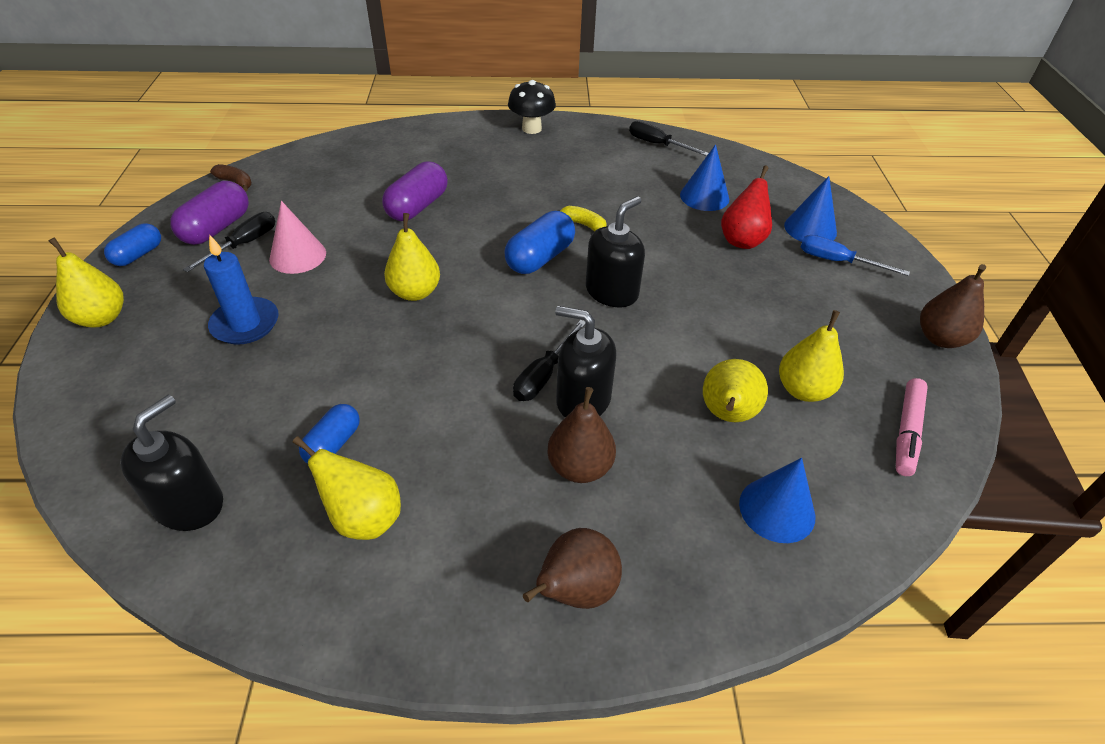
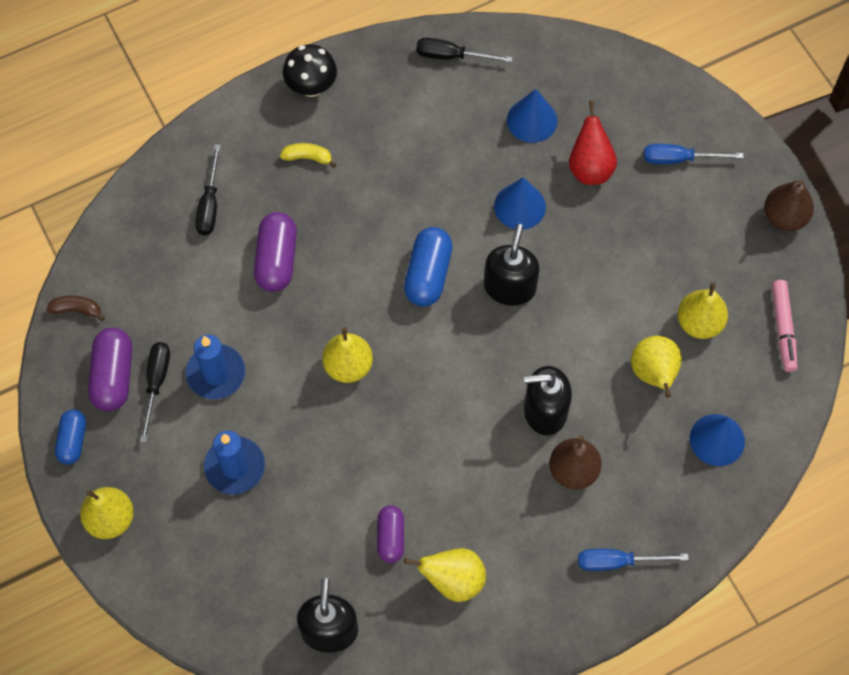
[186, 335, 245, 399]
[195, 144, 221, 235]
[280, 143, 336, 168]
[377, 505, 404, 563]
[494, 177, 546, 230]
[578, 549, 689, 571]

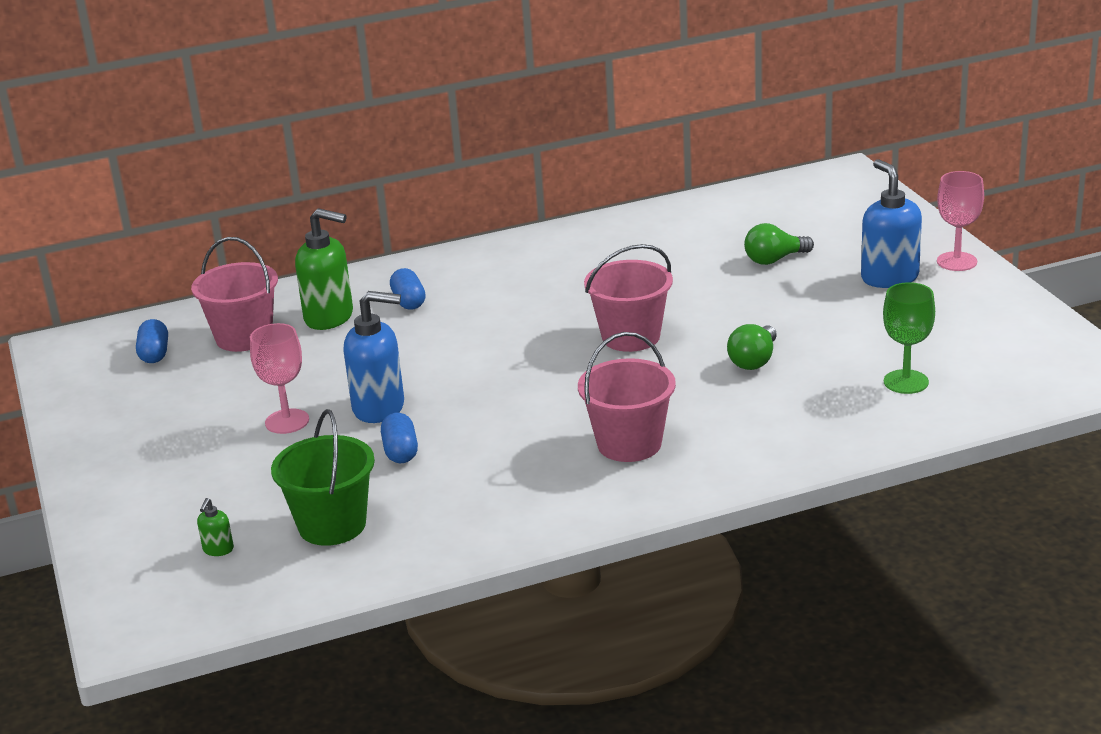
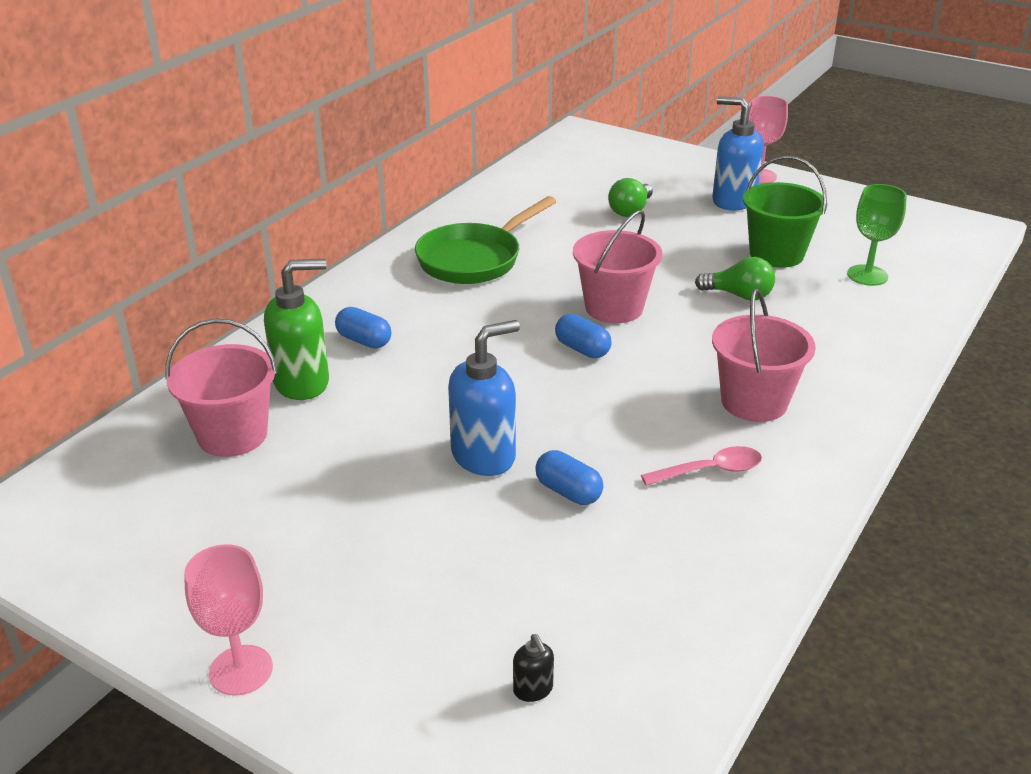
[184, 544, 273, 696]
[415, 196, 556, 284]
[513, 634, 554, 702]
[555, 314, 612, 358]
[641, 446, 762, 486]
[695, 257, 775, 300]
[743, 156, 827, 268]

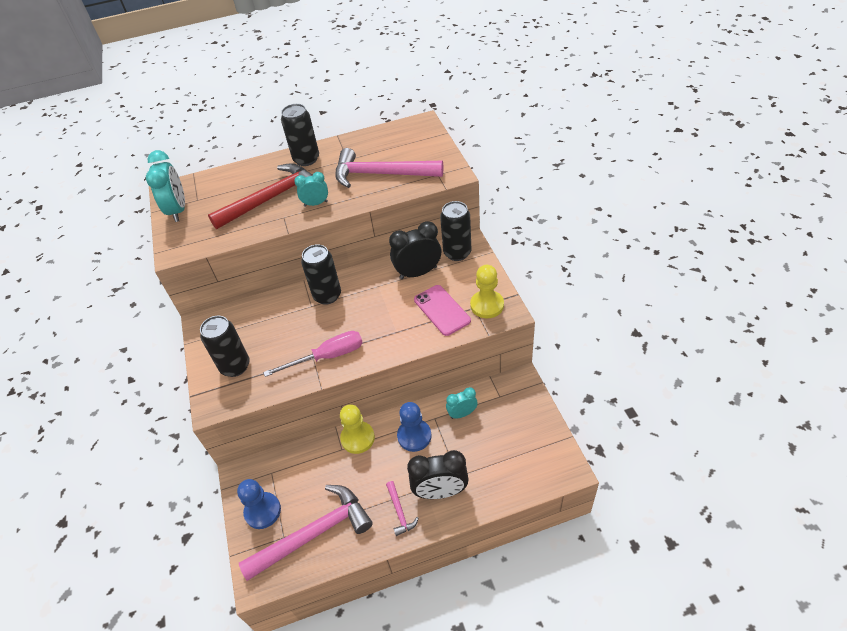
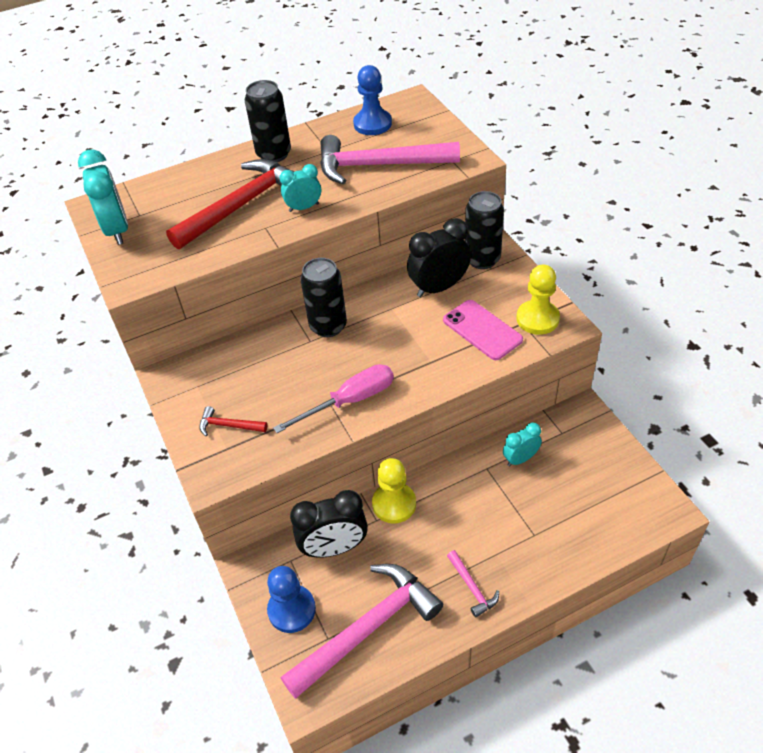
[199, 406, 267, 436]
[290, 490, 368, 558]
[353, 65, 392, 135]

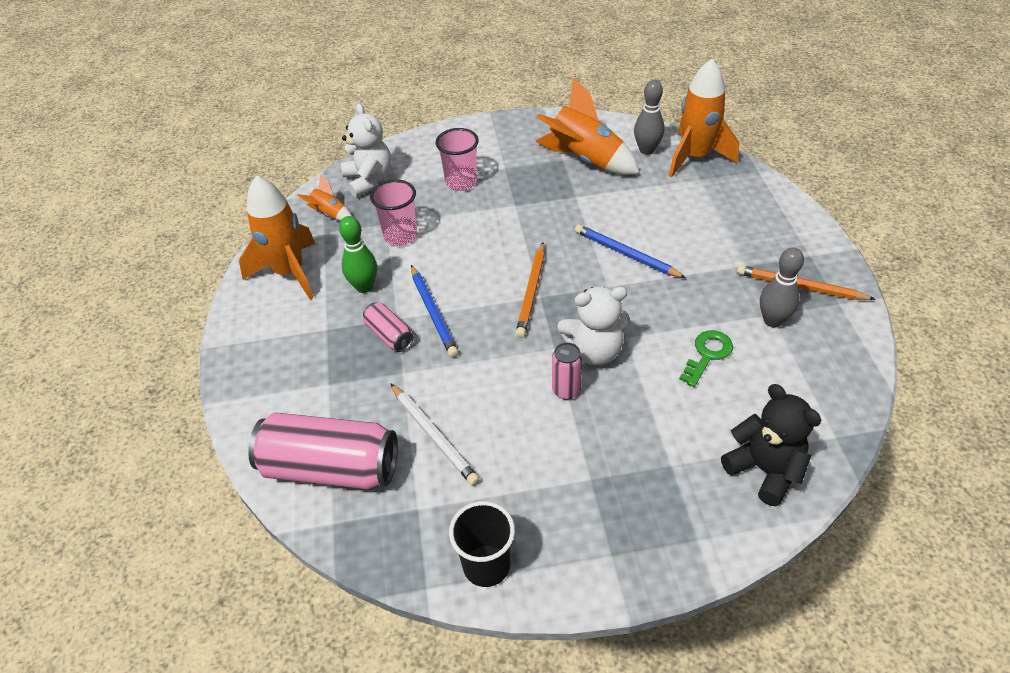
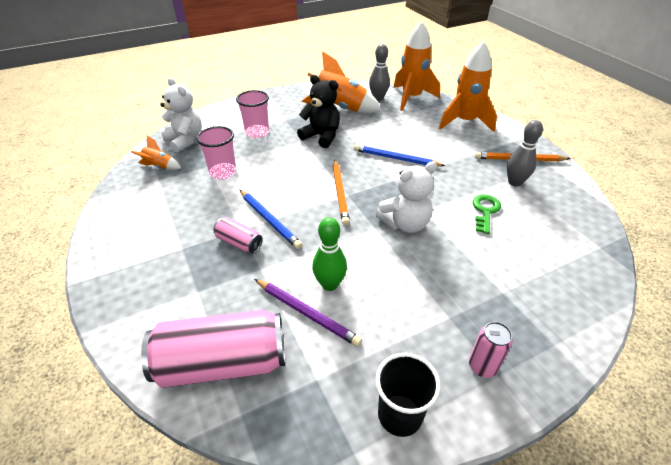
[255, 279, 362, 347]
[297, 75, 340, 148]
[312, 217, 347, 291]
[439, 41, 497, 132]
[469, 322, 513, 378]

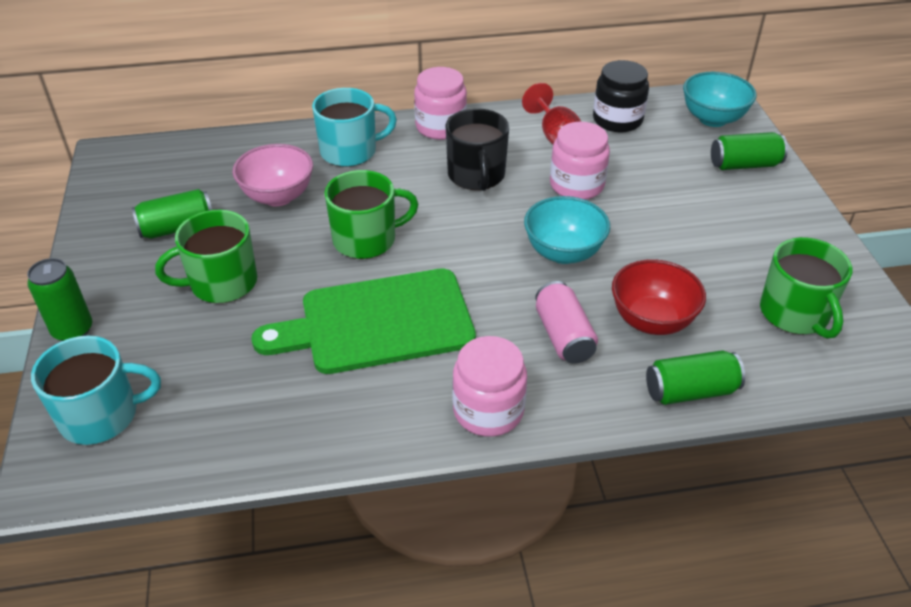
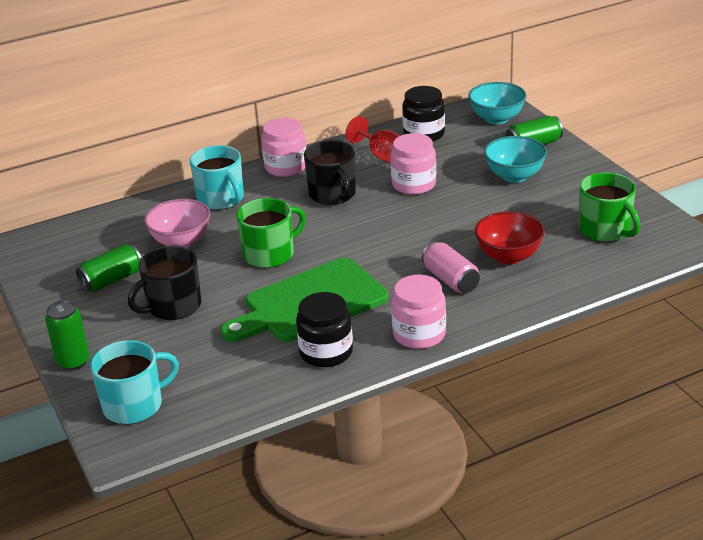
[128, 246, 201, 320]
[190, 145, 244, 210]
[296, 292, 353, 367]
[484, 136, 547, 183]
[646, 350, 745, 405] (first image)

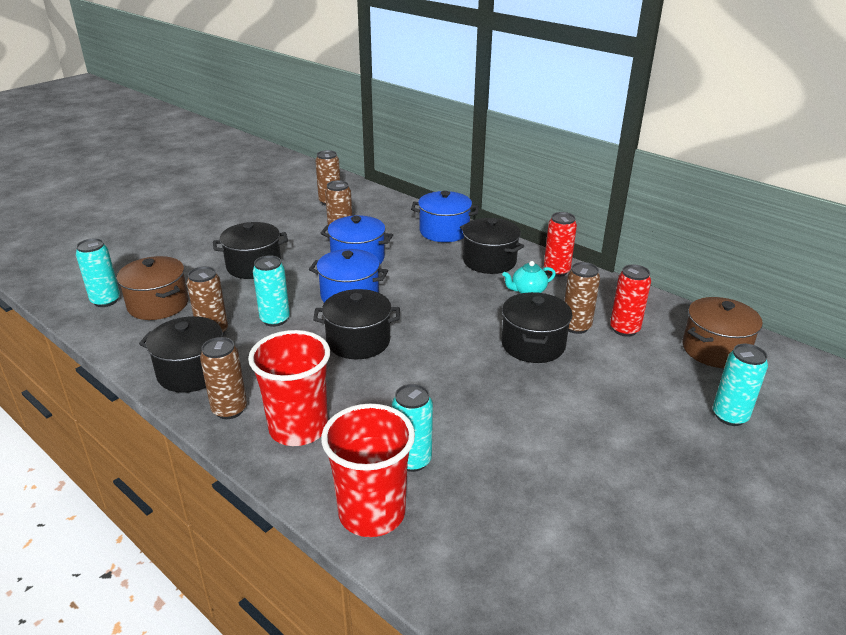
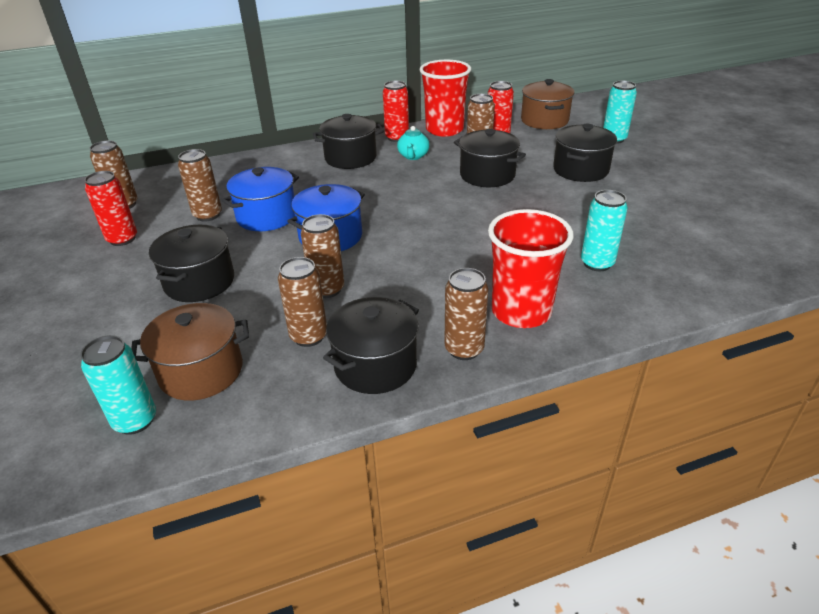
[85, 171, 137, 246]
[301, 214, 344, 298]
[420, 60, 471, 137]
[553, 124, 617, 182]
[411, 191, 479, 242] (first image)

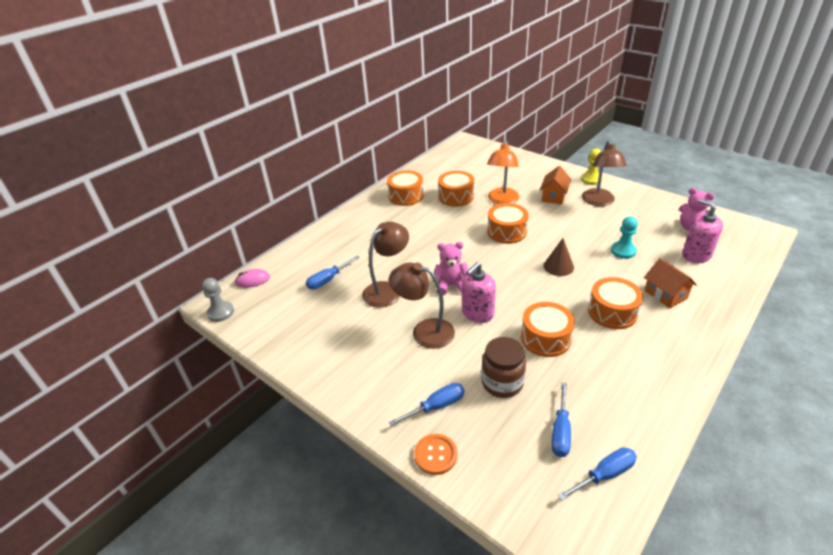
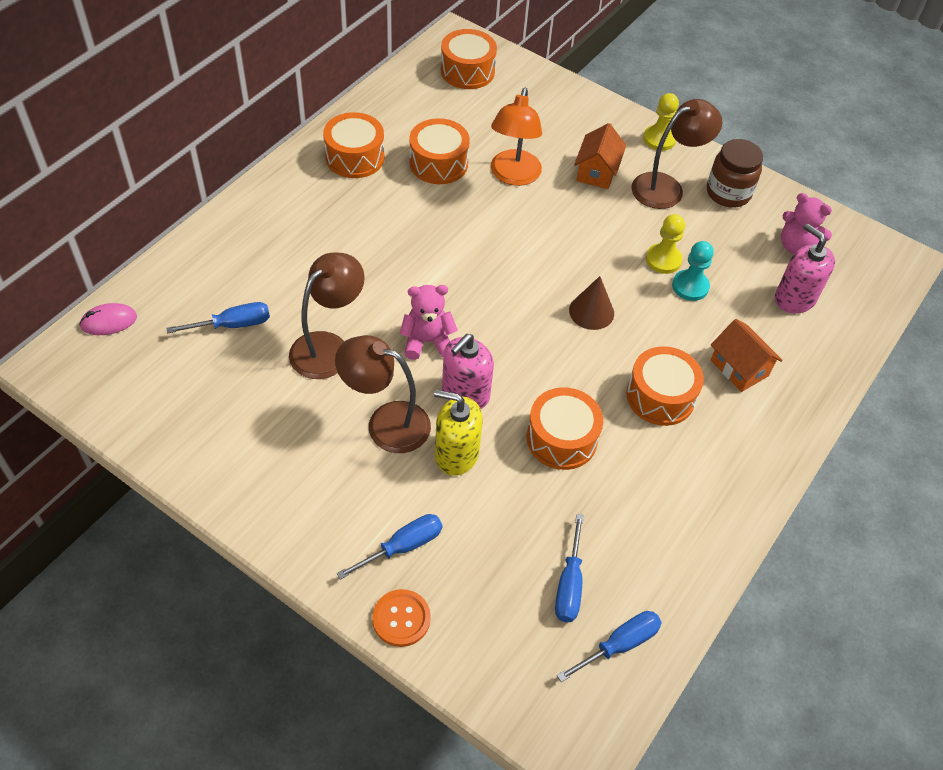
[166, 302, 270, 334]
[434, 390, 483, 476]
[441, 29, 497, 89]
[631, 99, 723, 209]
[646, 214, 685, 274]
[707, 139, 763, 207]
[202, 278, 234, 322] (first image)

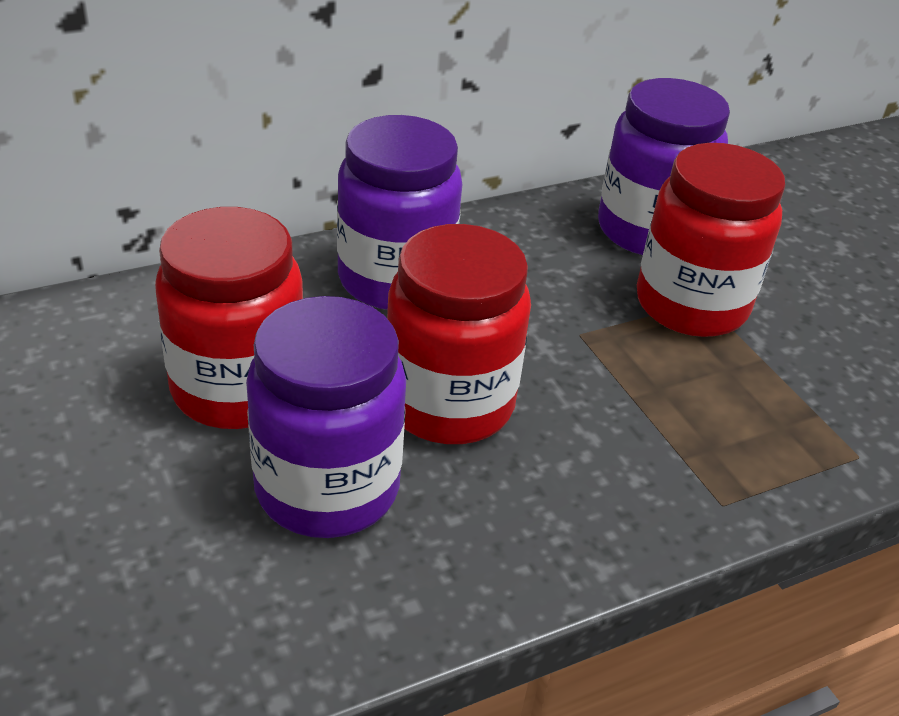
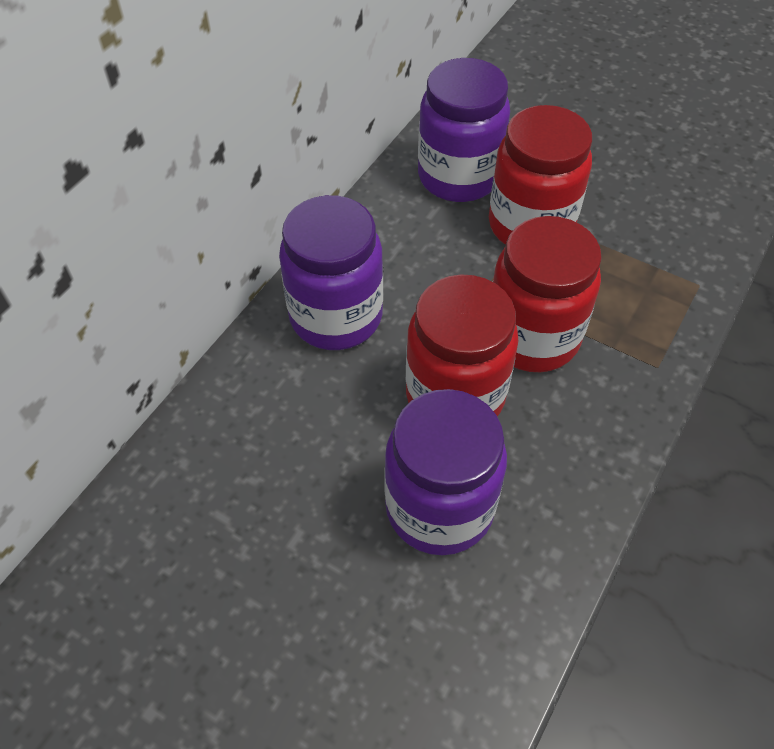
[493, 216, 602, 372]

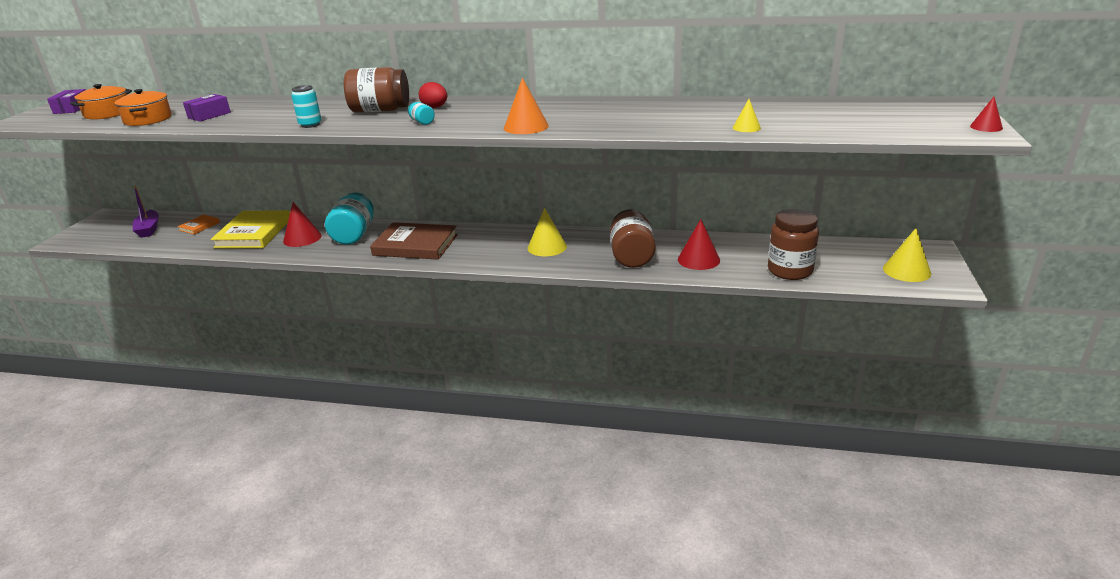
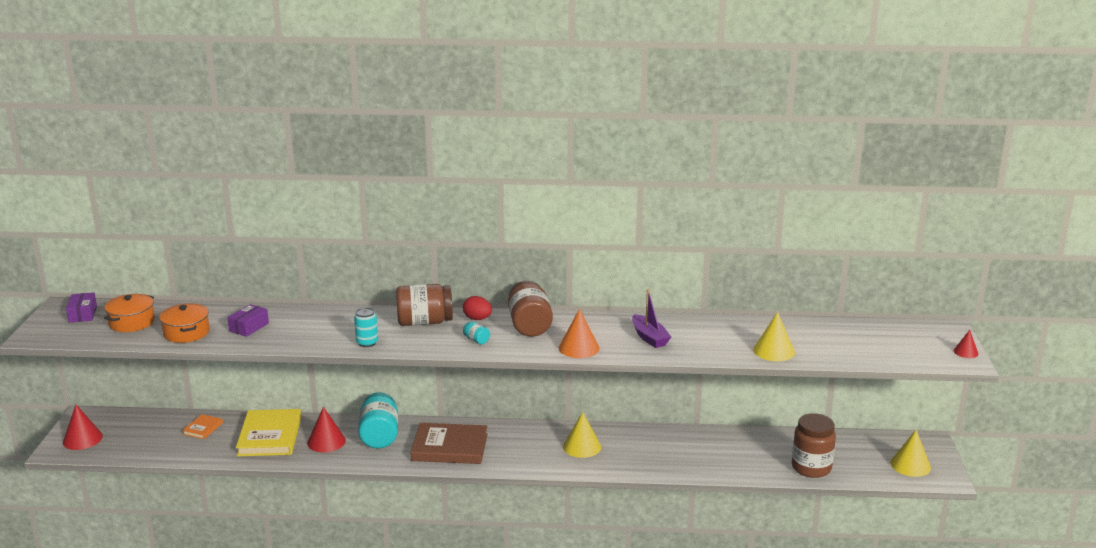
[63, 405, 103, 450]
[508, 281, 553, 337]
[632, 289, 671, 348]
[753, 312, 795, 361]

